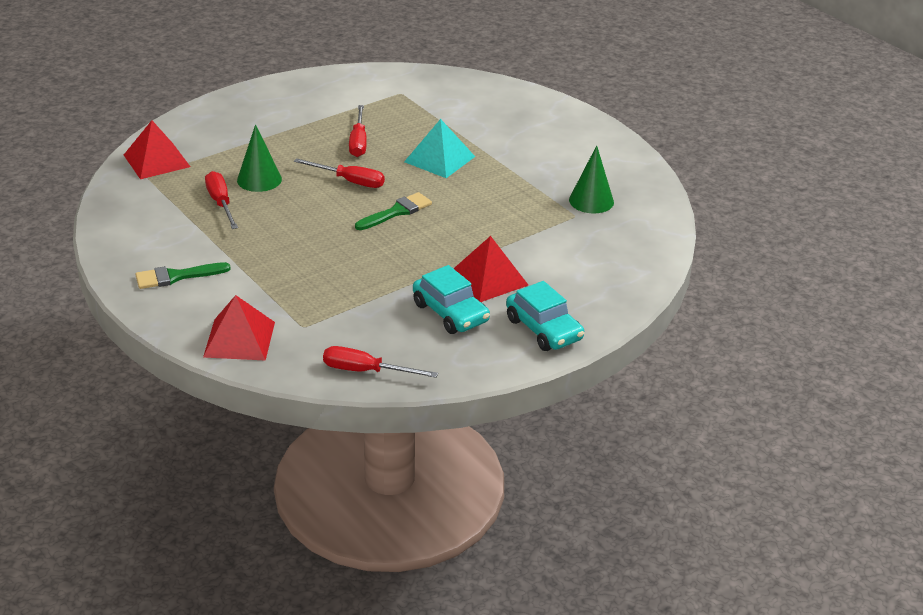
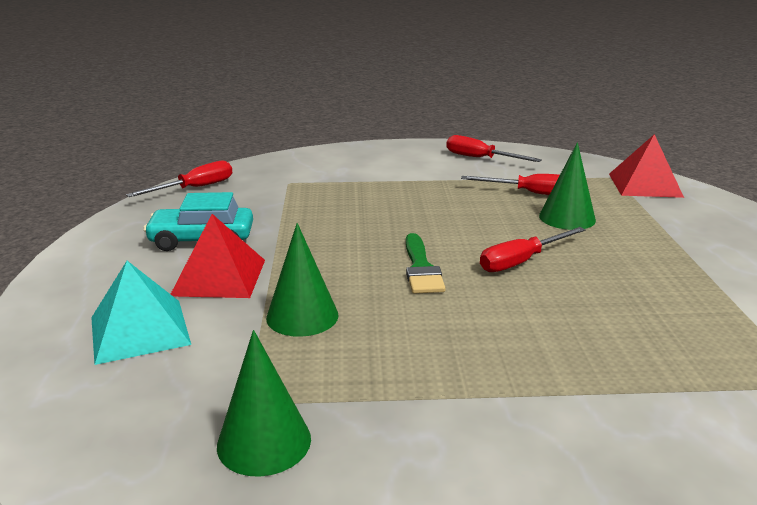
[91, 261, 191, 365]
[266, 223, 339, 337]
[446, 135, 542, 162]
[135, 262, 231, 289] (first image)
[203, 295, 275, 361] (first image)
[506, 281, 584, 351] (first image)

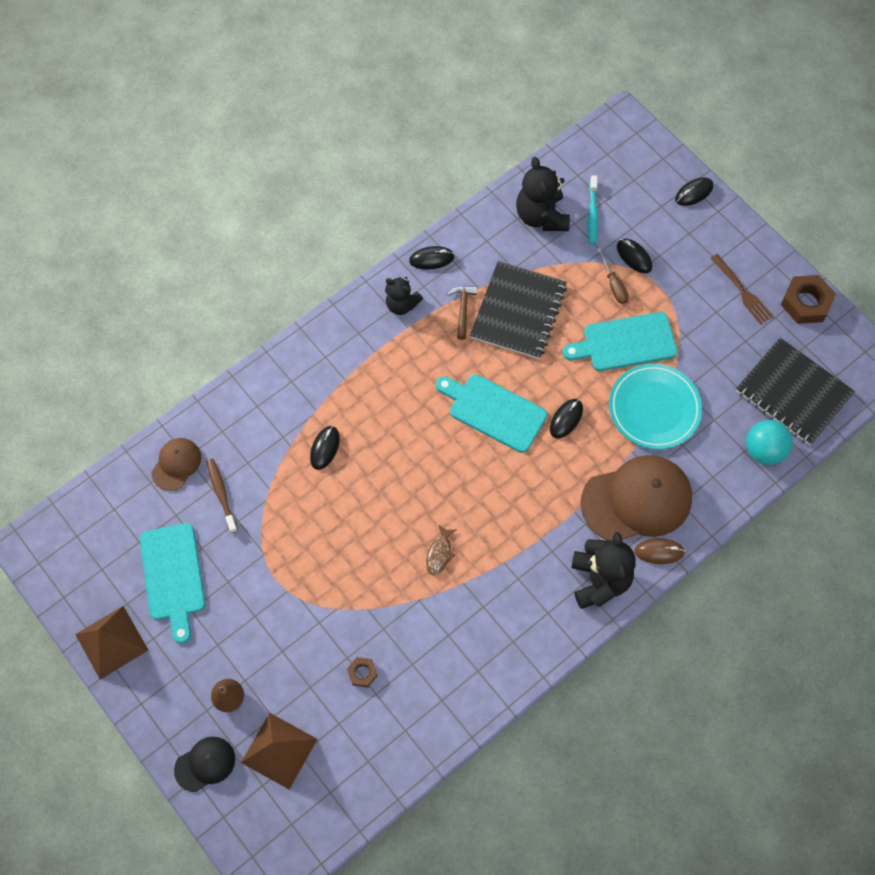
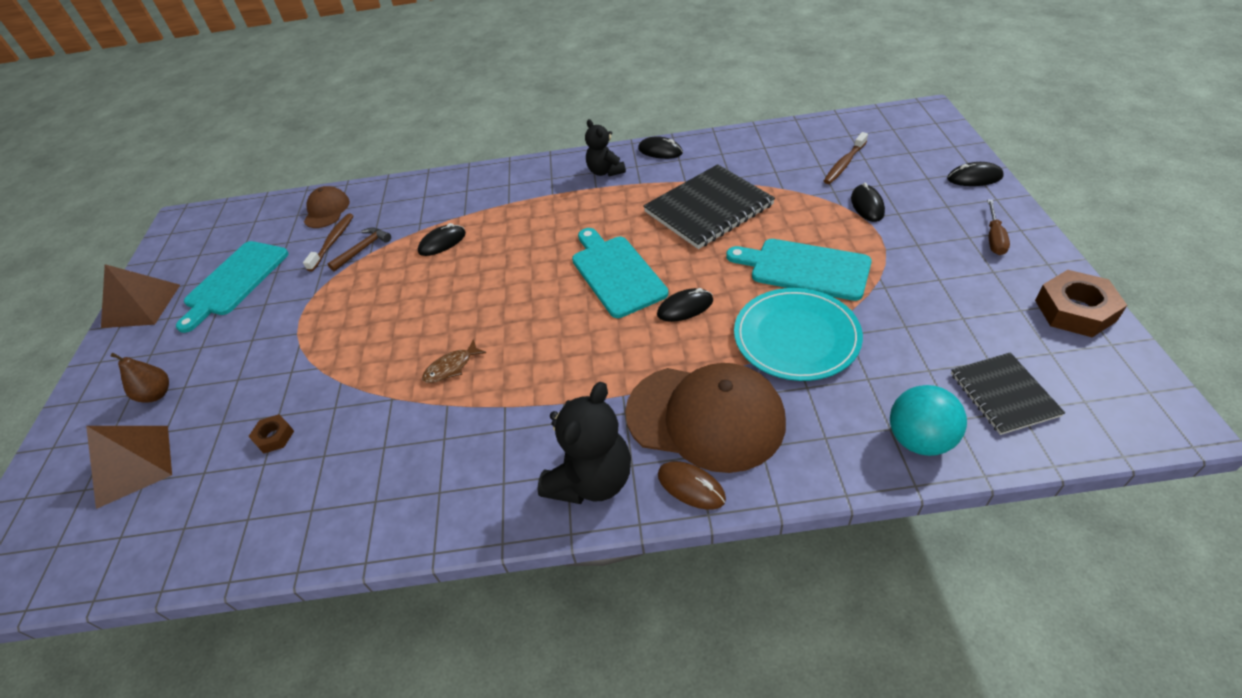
[304, 186, 350, 228]
[328, 227, 391, 272]
[824, 132, 868, 184]
[951, 352, 1065, 435]
[987, 200, 1010, 255]
[174, 737, 235, 792] (first image)
[516, 157, 570, 231] (first image)
[710, 254, 773, 324] (first image)

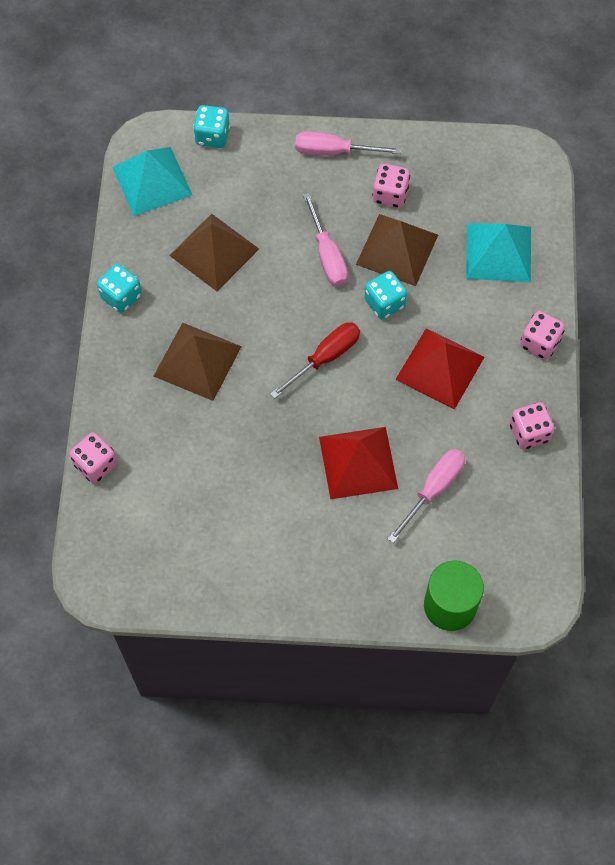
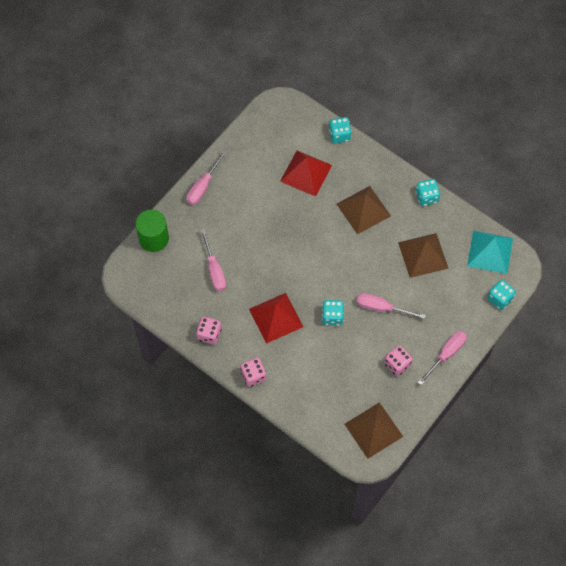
[186, 150, 227, 205]
[280, 151, 332, 197]
[329, 117, 352, 143]
[344, 402, 403, 459]
[270, 322, 360, 399] (first image)
[466, 223, 531, 282] (first image)

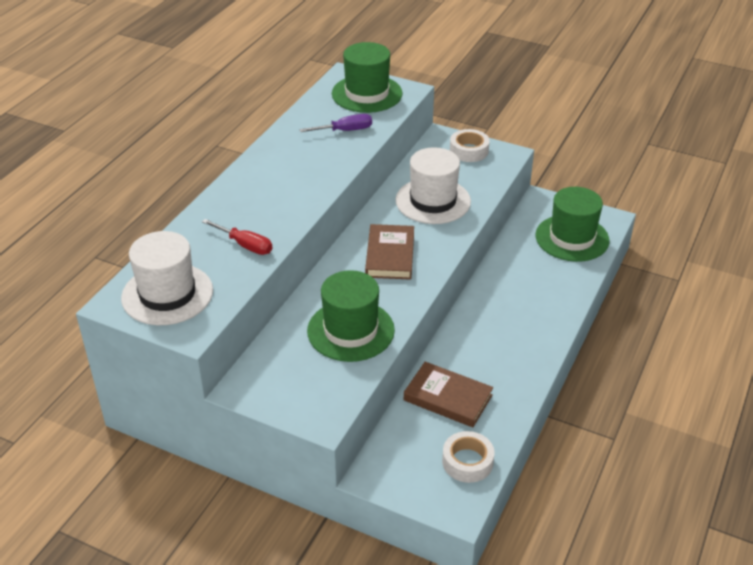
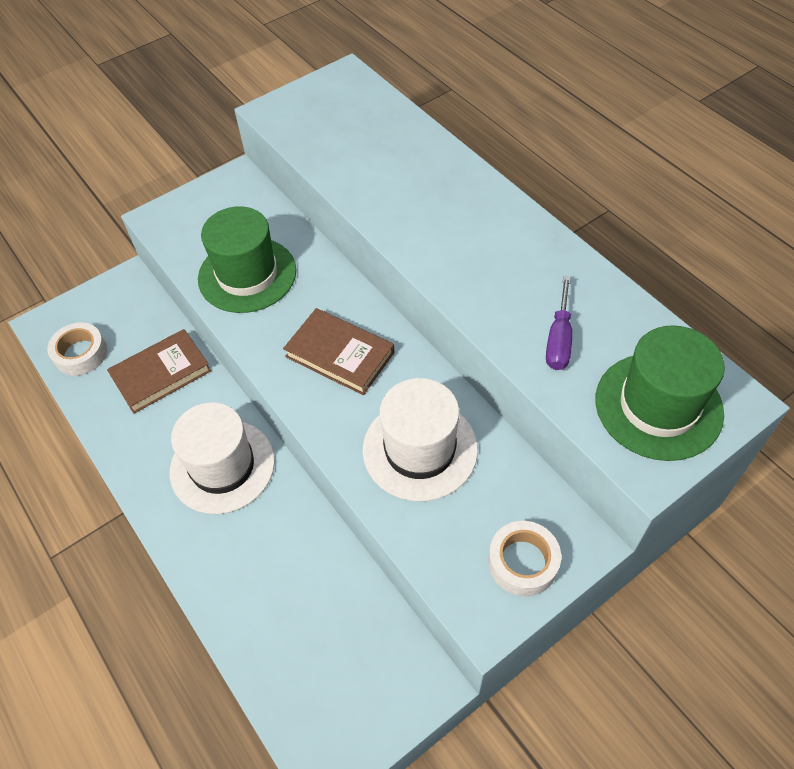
[170, 402, 275, 514]
[202, 219, 272, 255] (first image)
[536, 187, 610, 262] (first image)

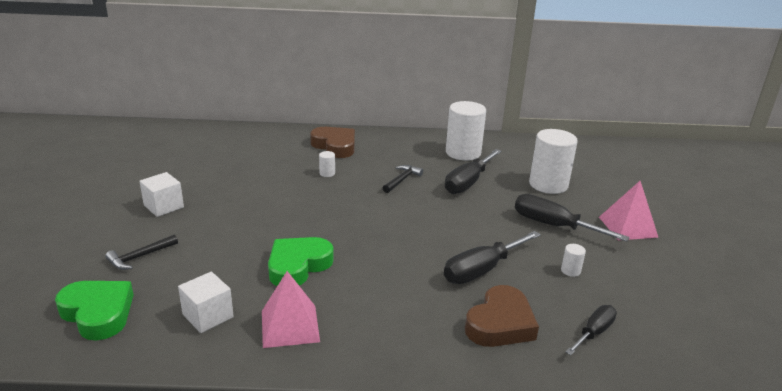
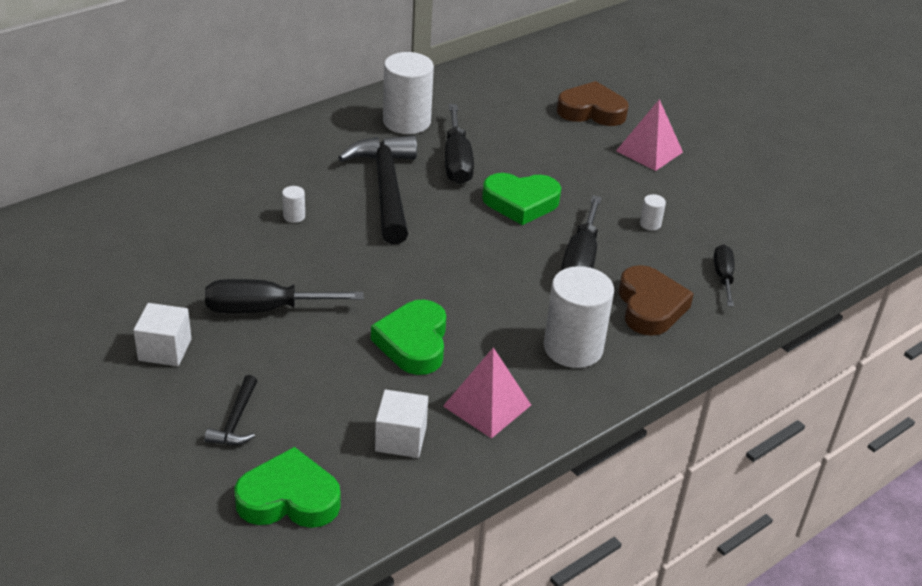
[205, 279, 364, 313]
[338, 135, 417, 244]
[482, 173, 561, 225]
[544, 266, 614, 368]
[557, 81, 629, 126]

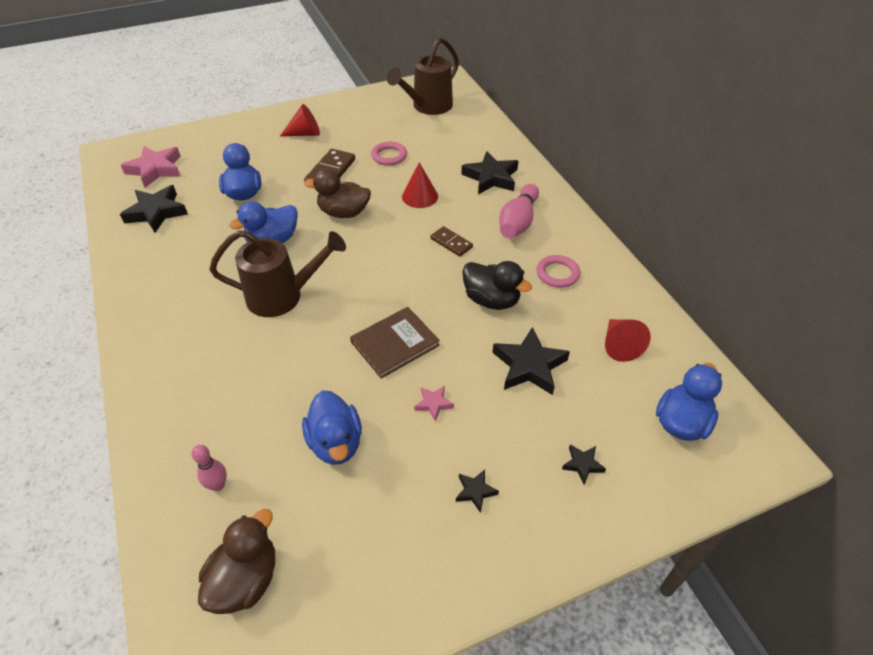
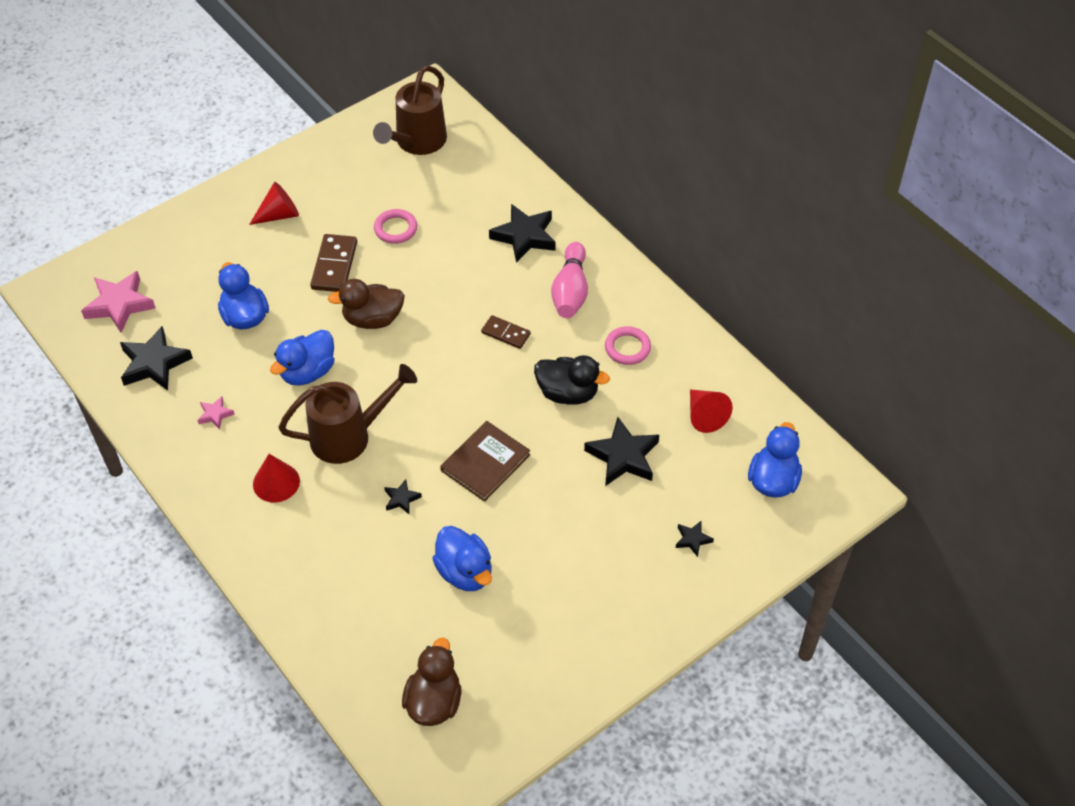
[197, 396, 235, 430]
[253, 454, 300, 503]
[384, 479, 422, 514]
[192, 445, 227, 491] (first image)

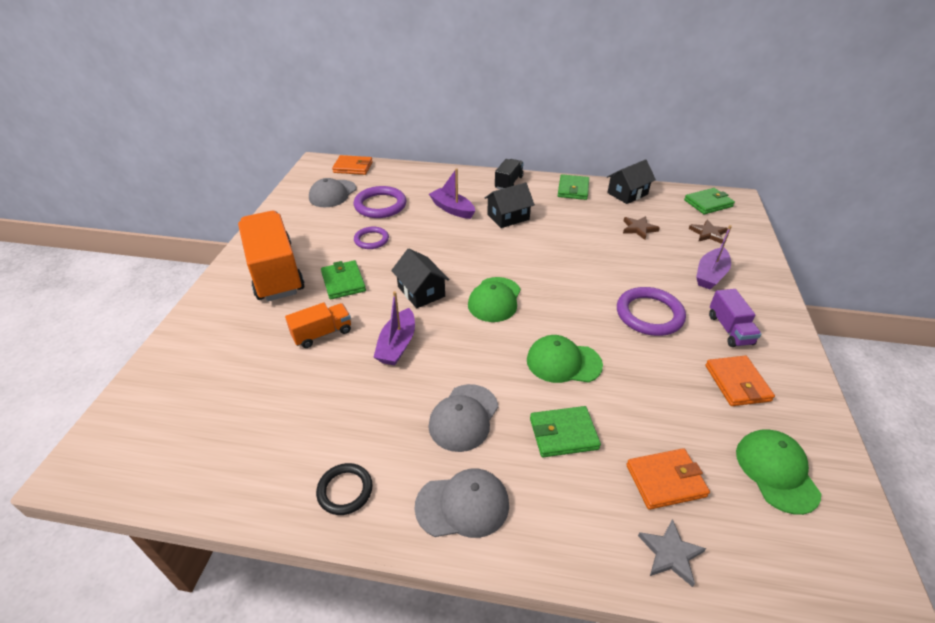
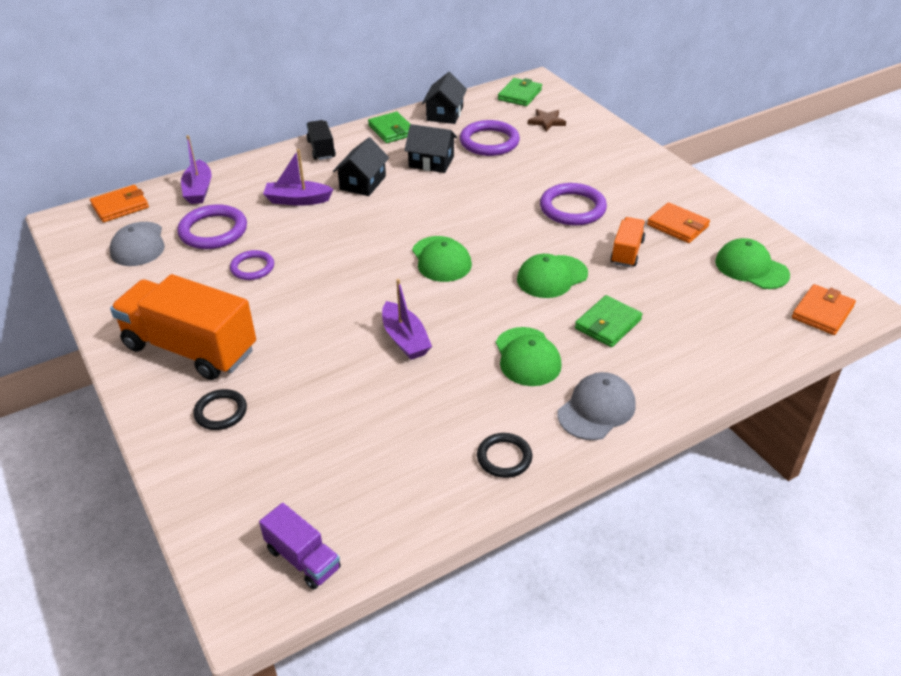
[181, 135, 212, 204]
[193, 389, 247, 430]
[259, 503, 341, 590]
[404, 124, 457, 173]
[460, 120, 520, 156]
[496, 327, 562, 386]
[610, 217, 646, 267]
[792, 284, 856, 335]
[321, 260, 366, 299] (first image)
[638, 519, 706, 587] (first image)

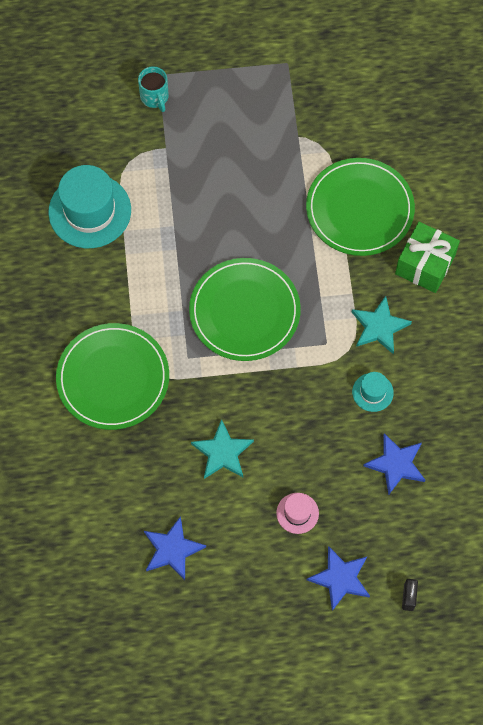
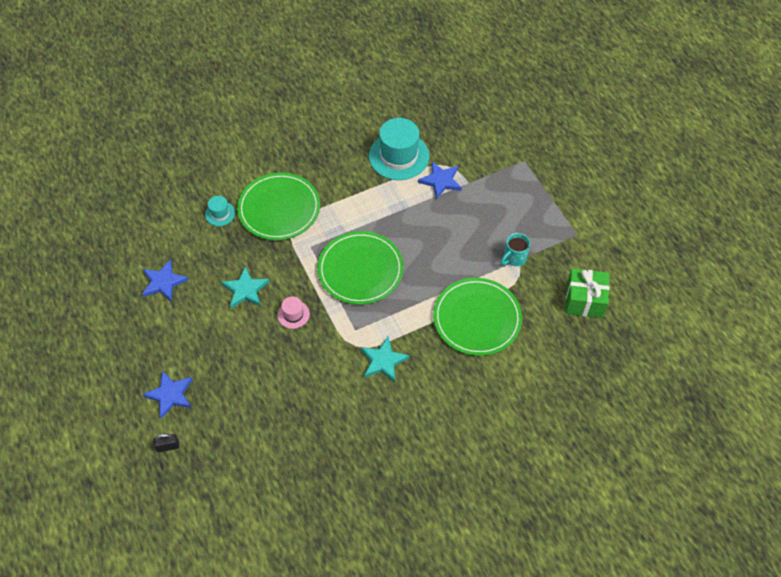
[205, 196, 235, 226]
[277, 296, 310, 329]
[418, 162, 462, 199]
[500, 233, 530, 266]
[565, 268, 610, 318]

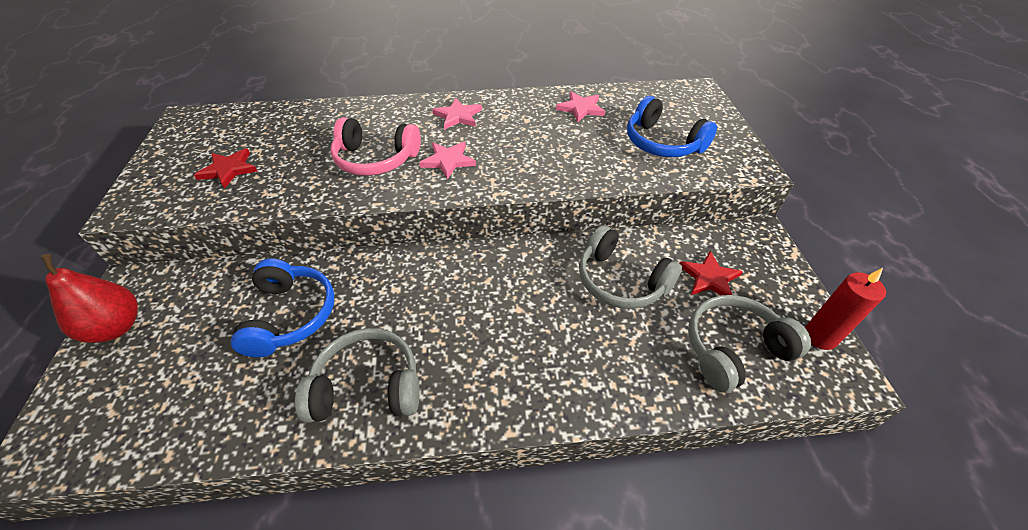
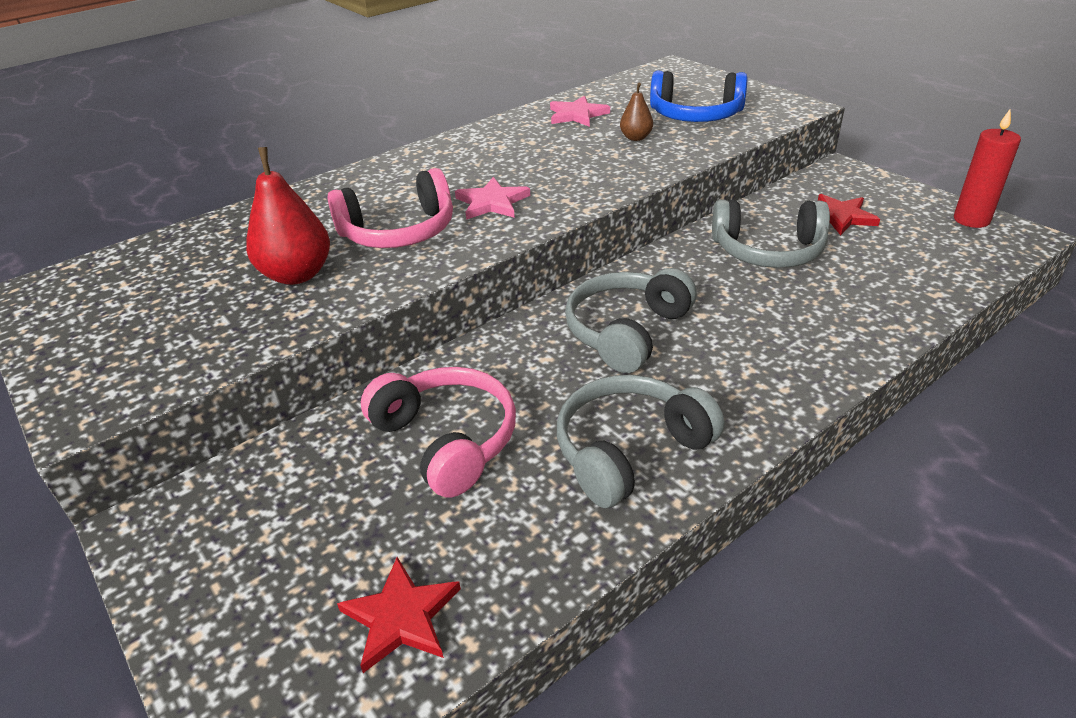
[246, 147, 330, 285]
[337, 557, 461, 673]
[361, 367, 516, 497]
[565, 268, 697, 373]
[620, 83, 653, 141]
[432, 98, 482, 130] (first image)

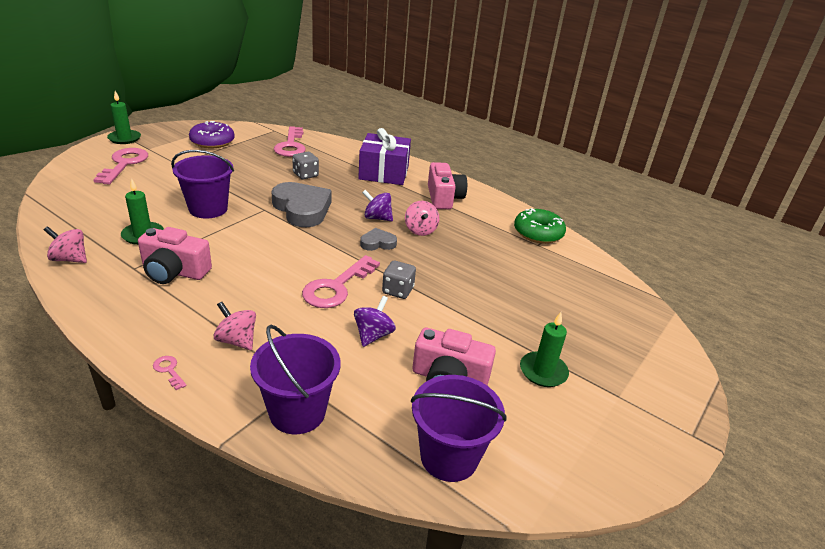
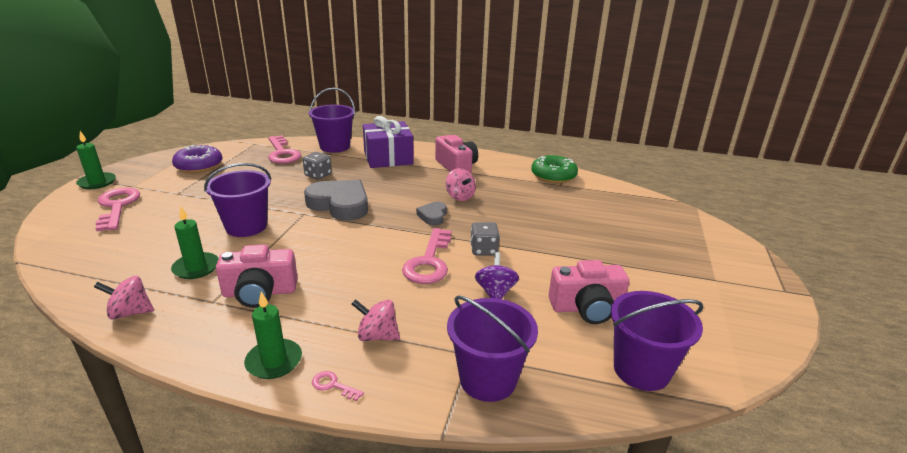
[244, 291, 302, 379]
[309, 88, 355, 153]
[416, 202, 447, 225]
[362, 190, 393, 221] (first image)

